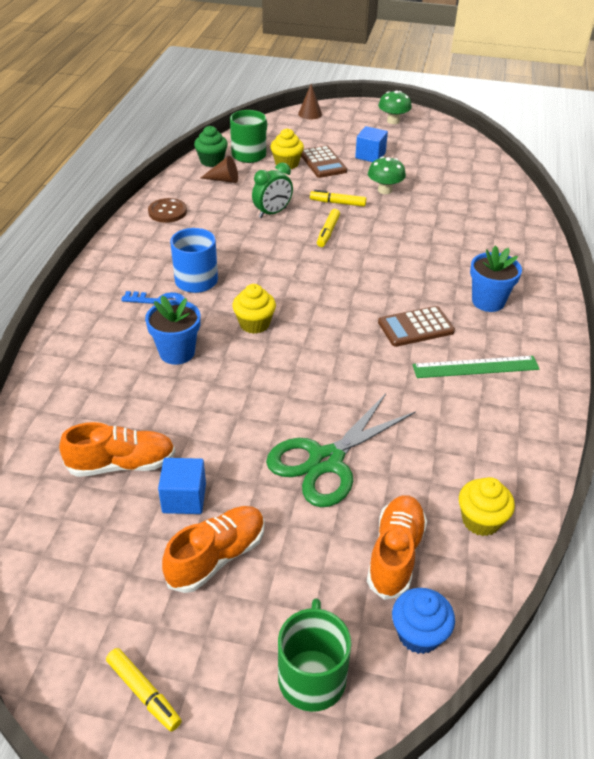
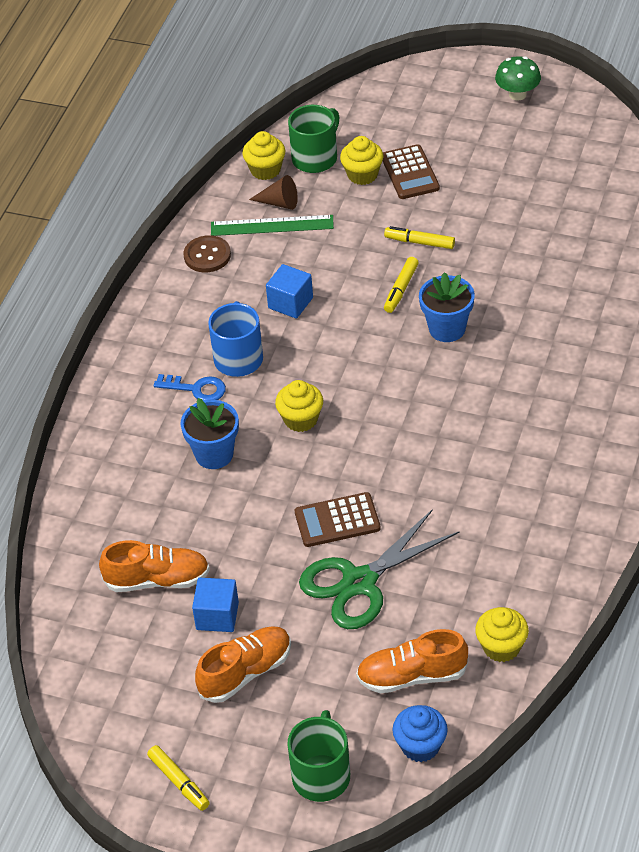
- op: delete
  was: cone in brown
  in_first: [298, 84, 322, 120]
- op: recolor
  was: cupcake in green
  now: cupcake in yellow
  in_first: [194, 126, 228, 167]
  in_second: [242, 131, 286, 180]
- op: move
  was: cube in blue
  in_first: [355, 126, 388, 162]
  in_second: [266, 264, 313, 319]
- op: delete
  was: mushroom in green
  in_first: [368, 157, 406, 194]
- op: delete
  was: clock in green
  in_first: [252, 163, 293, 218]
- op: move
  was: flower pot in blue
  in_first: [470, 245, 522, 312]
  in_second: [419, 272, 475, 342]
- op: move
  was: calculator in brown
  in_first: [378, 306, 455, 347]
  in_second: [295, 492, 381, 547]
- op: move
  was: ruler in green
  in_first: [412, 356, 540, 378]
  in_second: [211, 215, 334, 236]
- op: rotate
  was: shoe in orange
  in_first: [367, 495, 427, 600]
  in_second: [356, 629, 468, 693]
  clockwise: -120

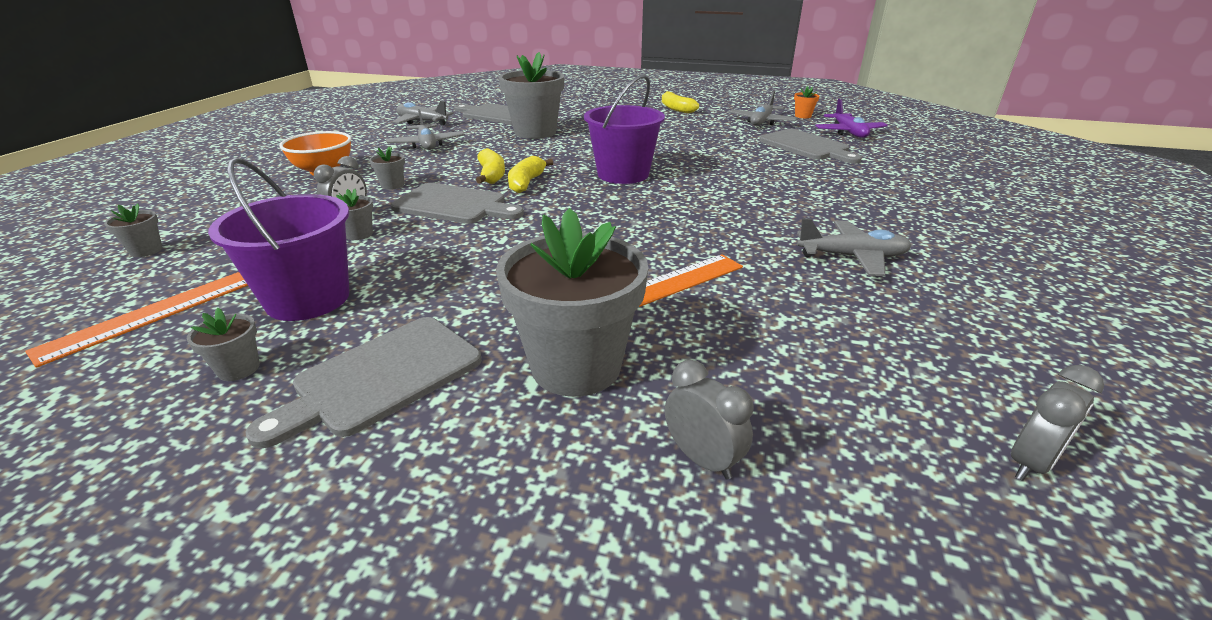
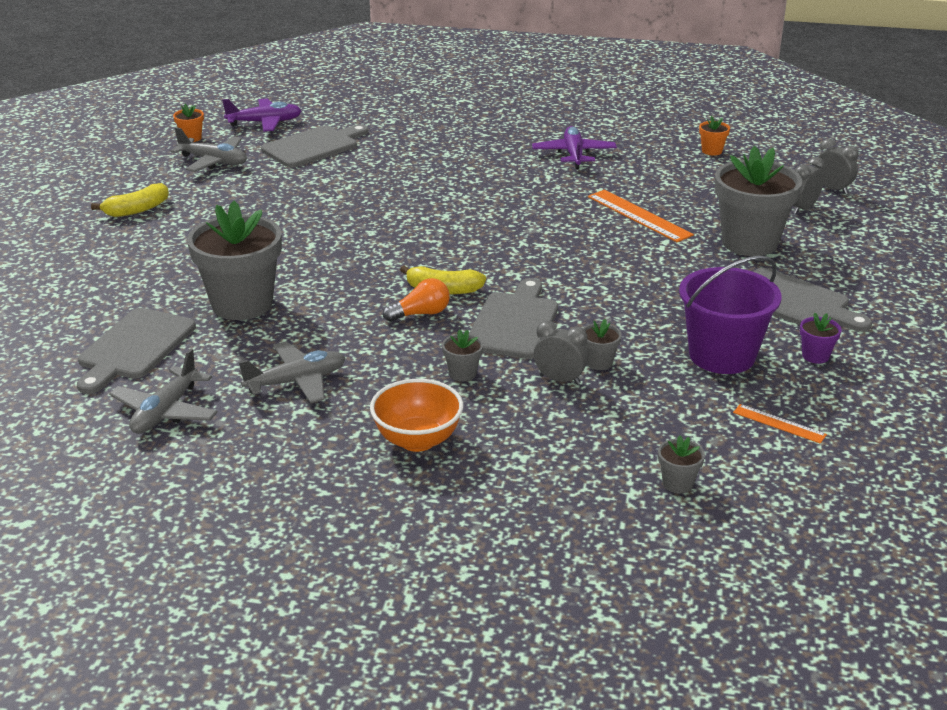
- op: delete
  was: bucket in purple
  in_first: [584, 75, 665, 184]
- op: replace
  was: banana in yellow
  now: light bulb in orange
  in_first: [476, 148, 505, 184]
  in_second: [383, 278, 450, 322]
- op: recolor
  was: plane in grey
  now: plane in purple
  in_first: [797, 218, 911, 276]
  in_second: [532, 126, 617, 169]
- op: resize
  was: ruler in orange
  in_first: [25, 272, 248, 368]
  in_second: [733, 404, 827, 444]
  ratio: 0.57
- op: recolor
  was: flower pot in grey
  now: flower pot in purple
  in_first: [187, 308, 260, 381]
  in_second: [800, 313, 841, 364]
- op: move
  was: clock in grey
  in_first: [1011, 365, 1104, 481]
  in_second: [815, 139, 859, 194]
- op: insert
  now: flower pot in orange
  in_second: [699, 116, 730, 155]

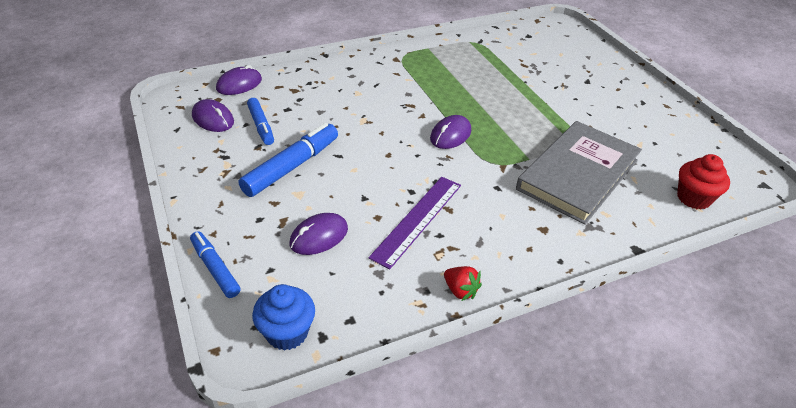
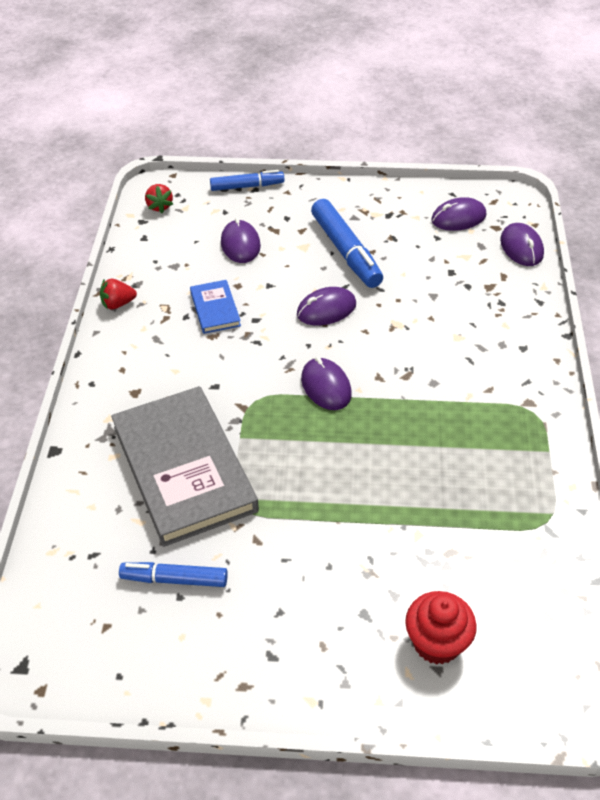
- op: move
  was: marker in blue
  in_first: [247, 98, 274, 145]
  in_second: [119, 562, 228, 587]
- op: move
  was: cupcake in red
  in_first: [677, 154, 730, 209]
  in_second: [405, 591, 477, 665]
- op: replace
  was: ruler in purple
  now: book in blue
  in_first: [368, 177, 461, 269]
  in_second: [190, 280, 241, 334]
- op: replace
  was: cupcake in blue
  now: strawberry in red
  in_first: [252, 284, 315, 351]
  in_second: [145, 184, 173, 213]
- op: insert
  now: mouse in purple
  in_second: [297, 287, 356, 325]

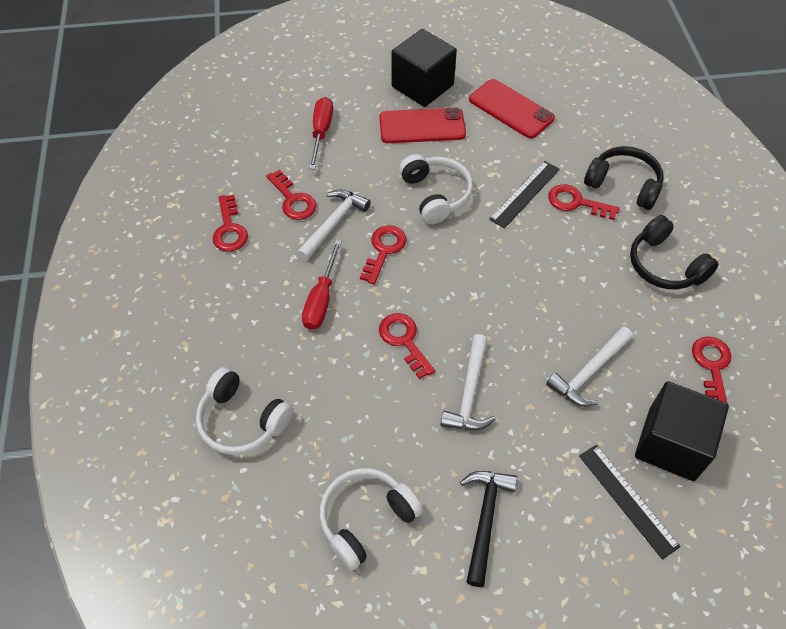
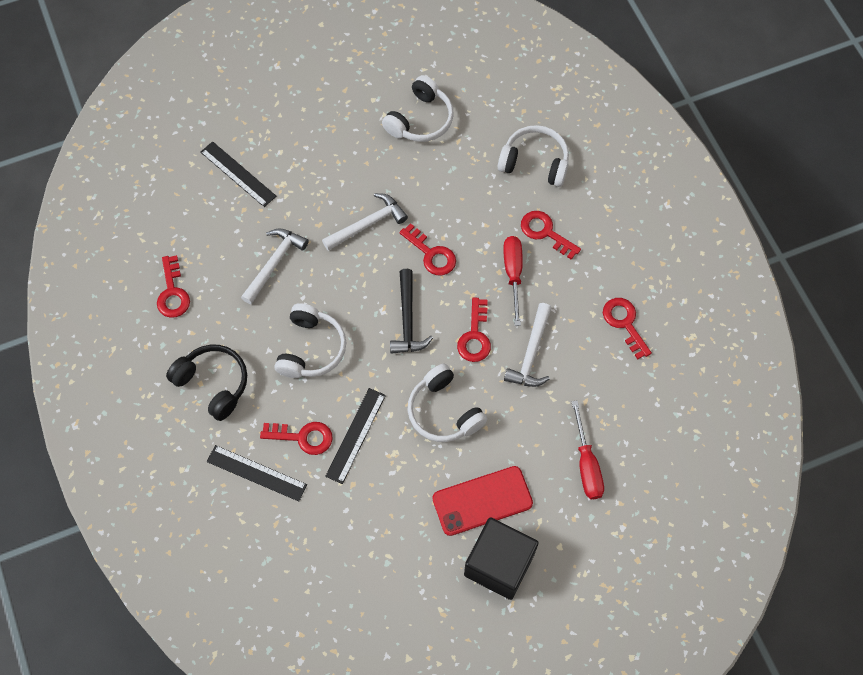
- op: delete
  was: phone in red
  in_first: [469, 79, 555, 139]
- op: replace
  was: headphones in black
  now: ruler in black
  in_first: [584, 146, 664, 210]
  in_second: [207, 445, 307, 501]
- op: move
  was: key in red
  in_first: [266, 169, 317, 220]
  in_second: [521, 211, 581, 260]
- op: rotate
  was: hammer in white
  in_first: [441, 334, 495, 430]
  in_second: [322, 193, 408, 251]
  clockwise: 60
- op: delete
  was: cube in black
  in_first: [635, 381, 729, 481]
- op: move
  was: hammer in black
  in_first: [460, 471, 517, 587]
  in_second: [390, 269, 433, 354]
- op: insert
  now: headphones in white
  in_second: [275, 303, 346, 378]

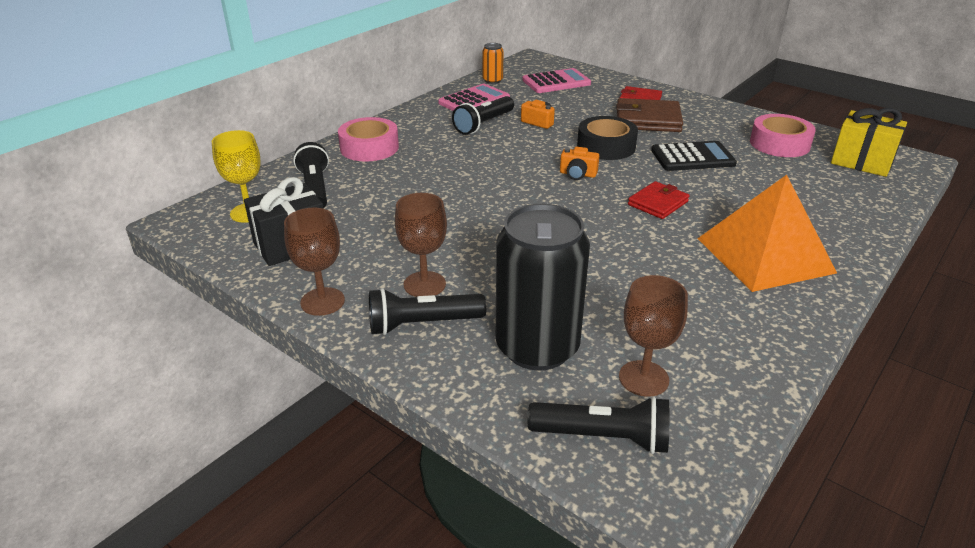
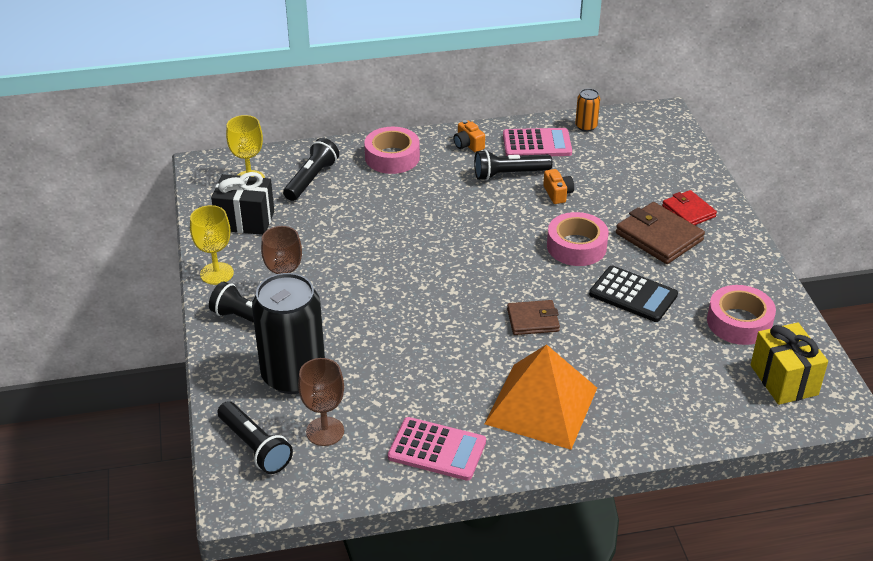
- op: move
  was: calculator in pink
  in_first: [523, 68, 591, 93]
  in_second: [388, 417, 486, 481]
- op: recolor
  was: tape in black
  now: tape in pink
  in_first: [577, 116, 638, 160]
  in_second: [547, 212, 609, 266]
- op: move
  was: camera in orange
  in_first: [560, 147, 599, 180]
  in_second: [453, 120, 485, 152]
- op: recolor
  was: wallet in red
  now: wallet in brown
  in_first: [628, 181, 689, 219]
  in_second: [507, 300, 560, 335]
- op: recolor
  was: goblet in brown
  now: goblet in yellow
  in_first: [284, 207, 345, 316]
  in_second: [190, 205, 234, 285]

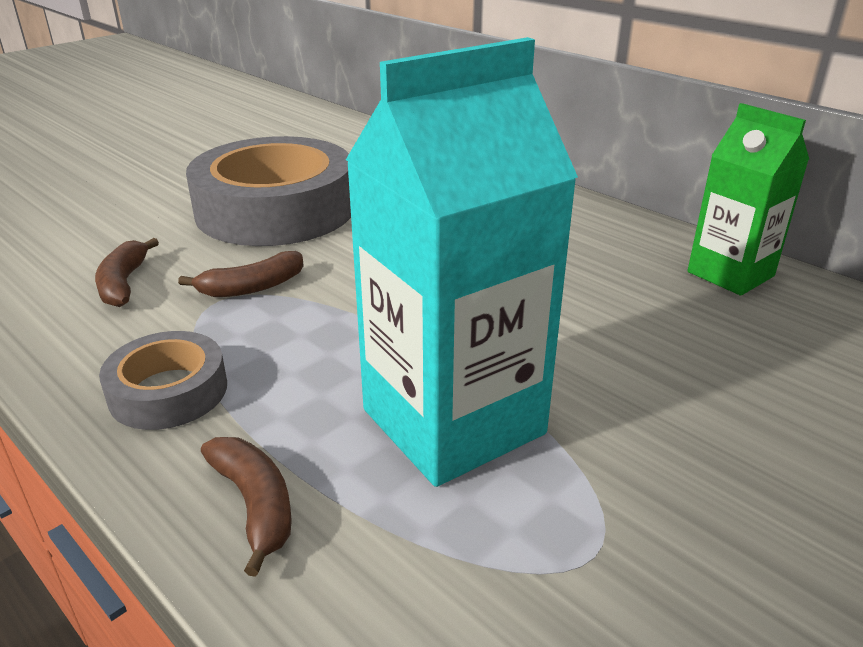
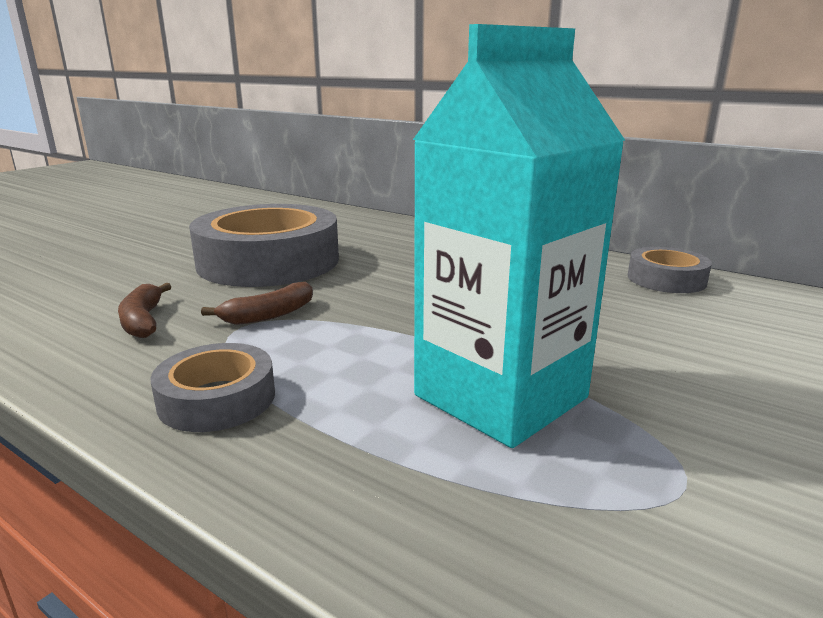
- op: replace
  was: carton in green
  now: tape in grey
  in_first: [688, 103, 809, 295]
  in_second: [628, 247, 712, 293]
- op: delete
  was: banana in brown
  in_first: [201, 437, 292, 577]

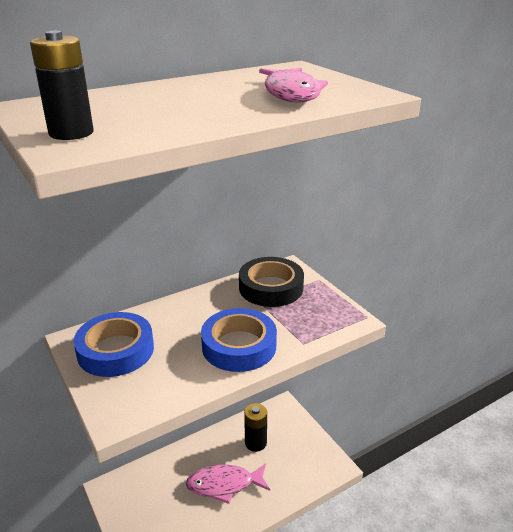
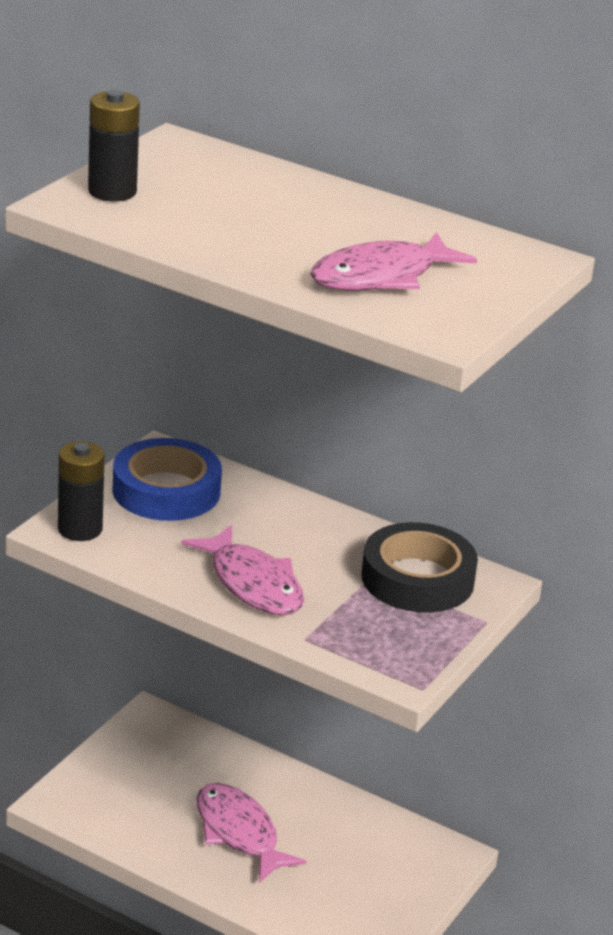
- op: replace
  was: tape in blue
  now: fish in pink
  in_first: [201, 308, 277, 372]
  in_second: [182, 525, 304, 615]
- op: move
  was: battery in black
  in_first: [244, 403, 267, 452]
  in_second: [58, 441, 105, 541]

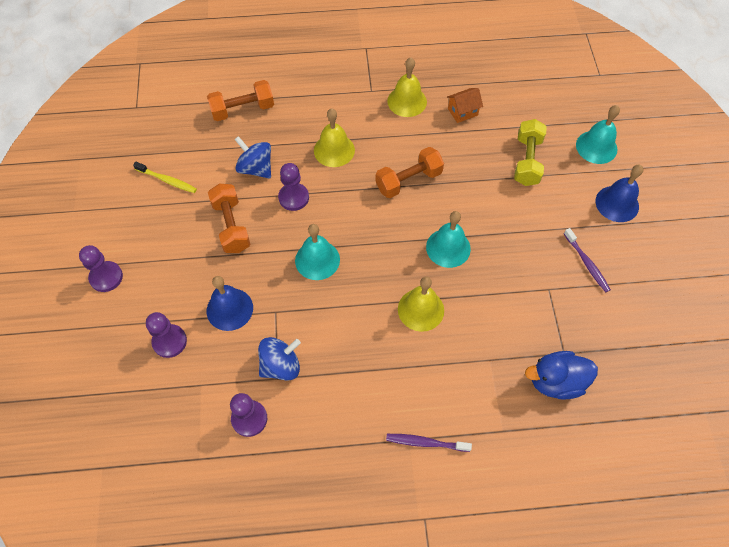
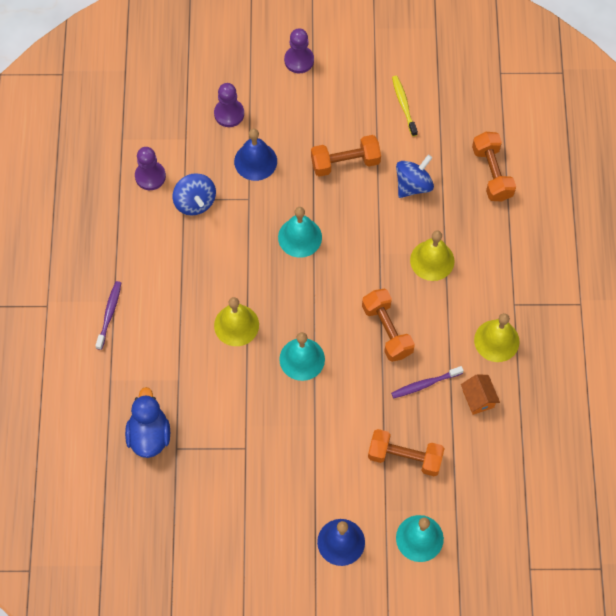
- op: recolor
  was: dumbbell in yellow
  now: dumbbell in orange
  in_first: [514, 119, 547, 186]
  in_second: [368, 429, 445, 476]
- op: rotate
  was: toothbrush in yellow
  in_first: [133, 162, 197, 193]
  in_second: [392, 76, 418, 137]
  clockwise: 135
- op: delete
  was: pawn in purple
  in_first: [278, 163, 309, 211]
- op: move
  was: toothbrush in purple
  in_first: [564, 228, 611, 292]
  in_second: [391, 366, 464, 398]

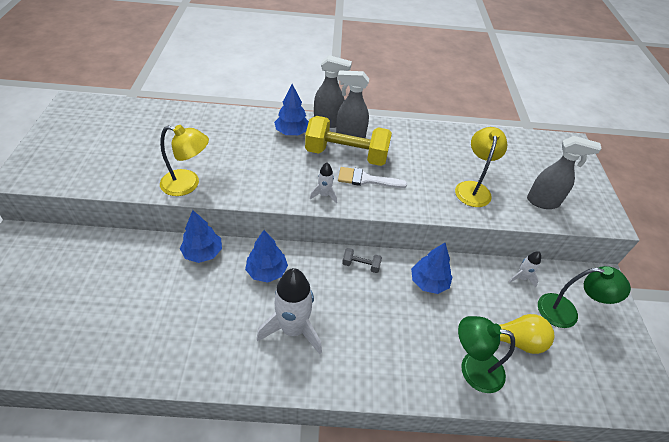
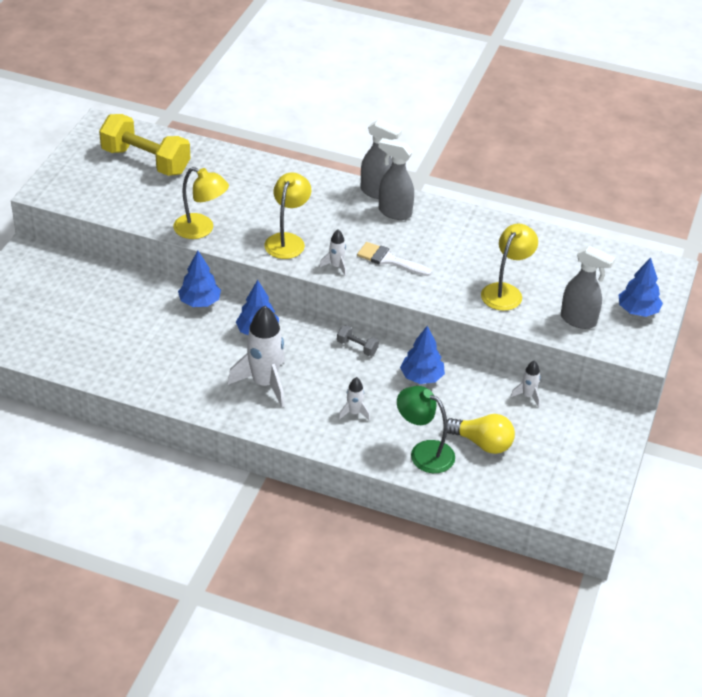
- op: move
  was: tree in blue
  in_first: [274, 84, 309, 135]
  in_second: [619, 257, 663, 317]
- op: move
  was: dumbbell in yellow
  in_first: [305, 116, 392, 166]
  in_second: [99, 114, 190, 176]
- op: delete
  was: lamp in green
  in_first: [538, 266, 631, 328]
- op: insert
  now: lamp in yellow
  in_second: [264, 172, 311, 259]
- op: insert
  now: rocket in white
  in_second: [338, 377, 370, 421]

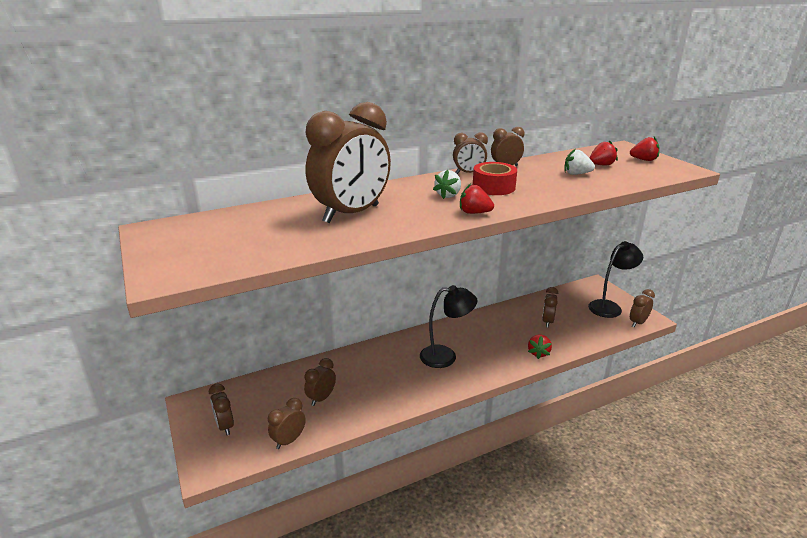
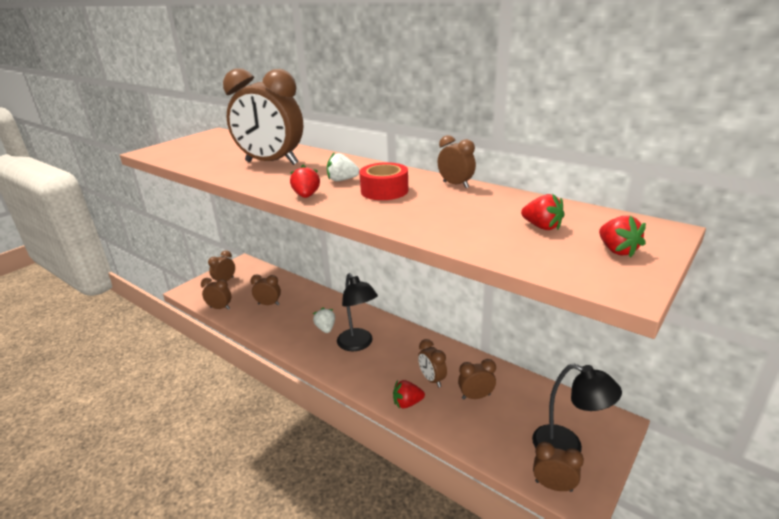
- op: move
  was: clock in brown
  in_first: [453, 132, 488, 174]
  in_second: [418, 339, 447, 387]
- op: move
  was: strawberry in white
  in_first: [564, 149, 595, 175]
  in_second: [313, 307, 335, 333]

